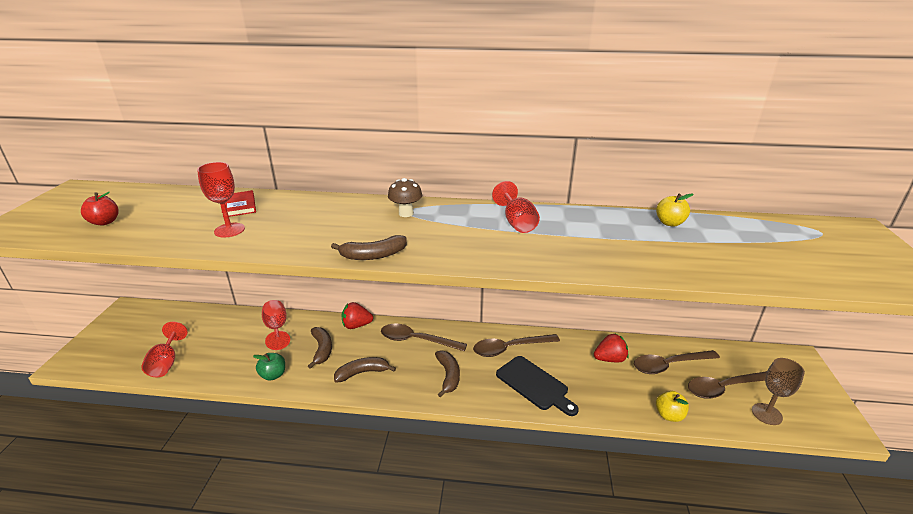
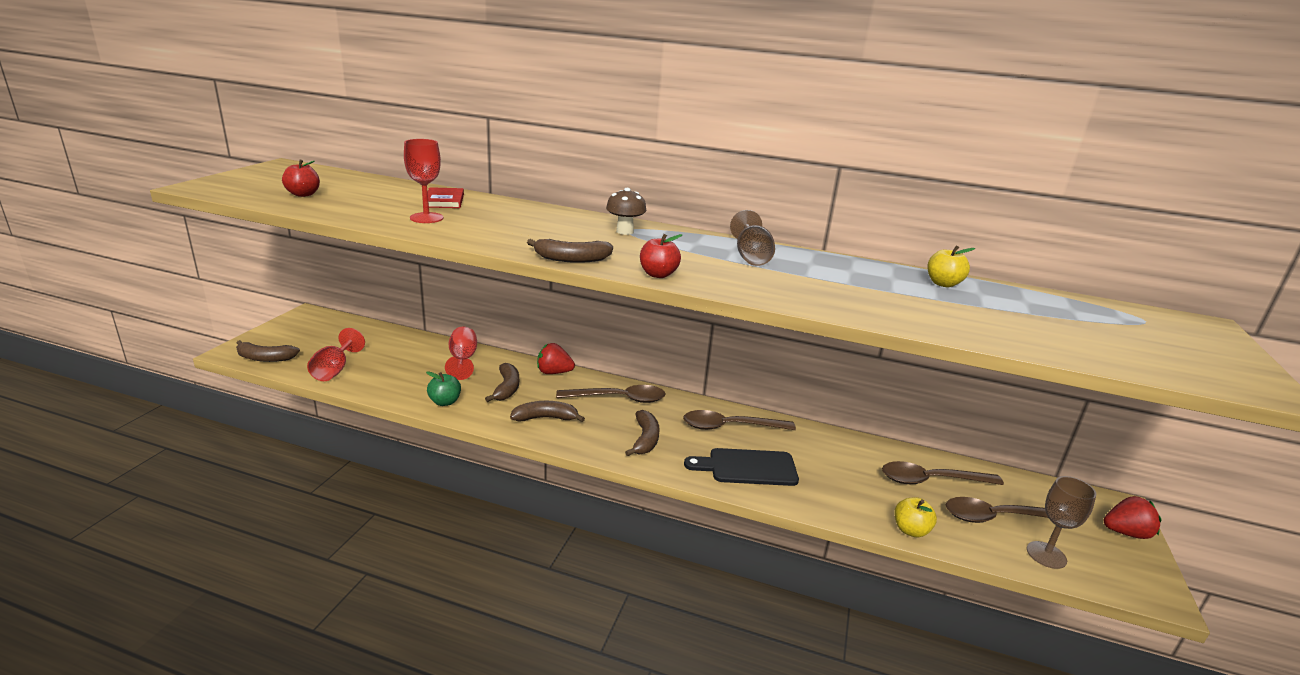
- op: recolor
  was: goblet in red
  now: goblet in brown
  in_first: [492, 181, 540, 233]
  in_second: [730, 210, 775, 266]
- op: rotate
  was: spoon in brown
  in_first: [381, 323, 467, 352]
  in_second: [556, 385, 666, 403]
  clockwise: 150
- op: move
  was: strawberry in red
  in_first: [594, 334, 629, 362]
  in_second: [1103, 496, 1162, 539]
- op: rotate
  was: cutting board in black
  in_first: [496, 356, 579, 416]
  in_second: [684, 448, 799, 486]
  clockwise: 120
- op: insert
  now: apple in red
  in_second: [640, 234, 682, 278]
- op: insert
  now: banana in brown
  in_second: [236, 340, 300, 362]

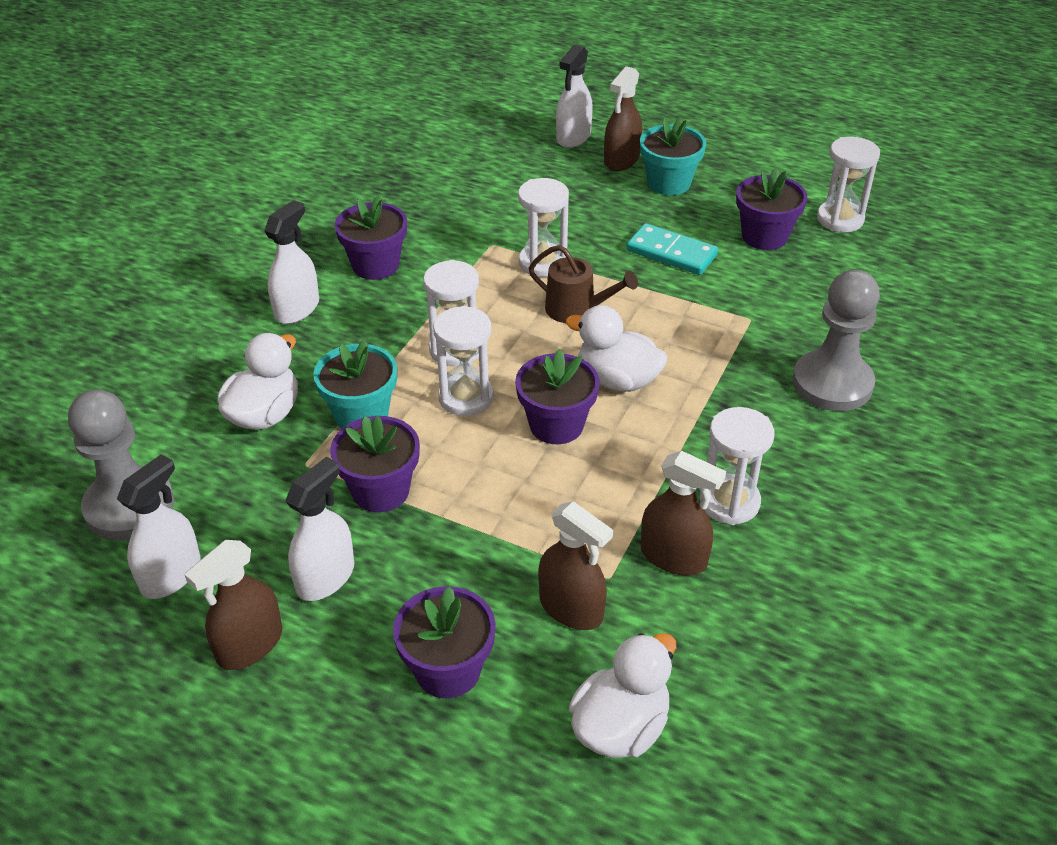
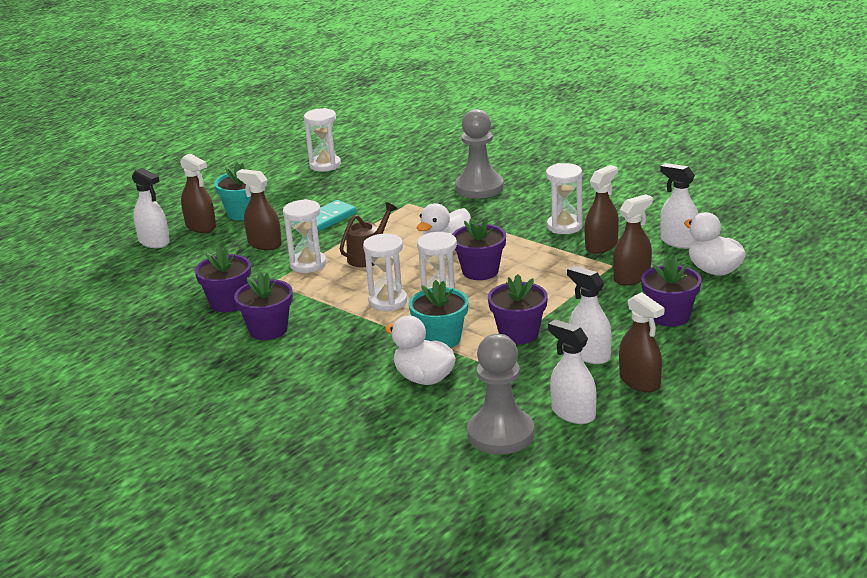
- op: move
  was: flower pot in purple
  in_first: [736, 168, 807, 250]
  in_second: [195, 247, 251, 312]
- op: move
  was: spray bottle in white
  in_first: [264, 200, 319, 324]
  in_second: [660, 163, 699, 249]
- op: insert
  now: spray bottle in brown
  in_second: [236, 169, 282, 250]

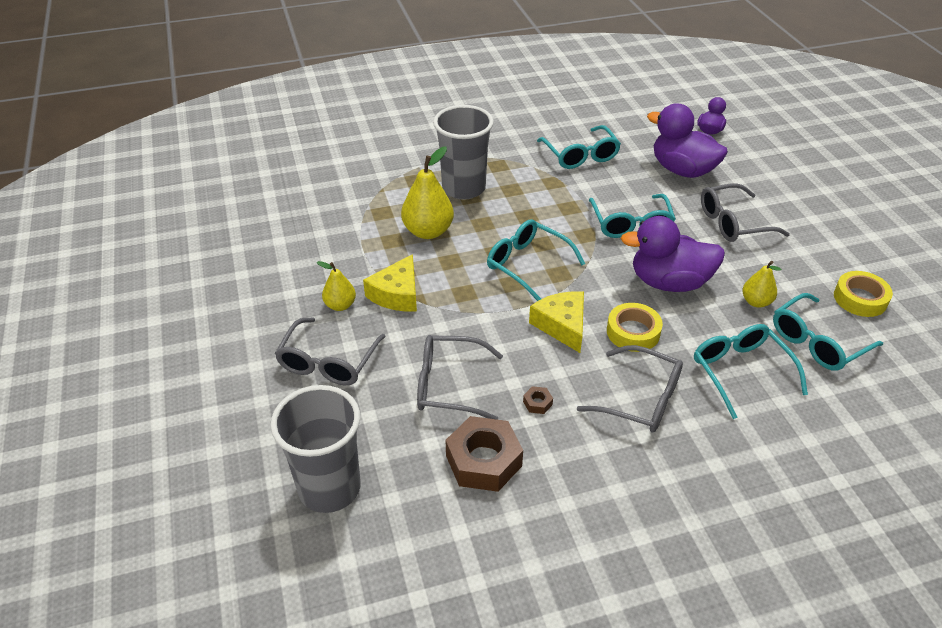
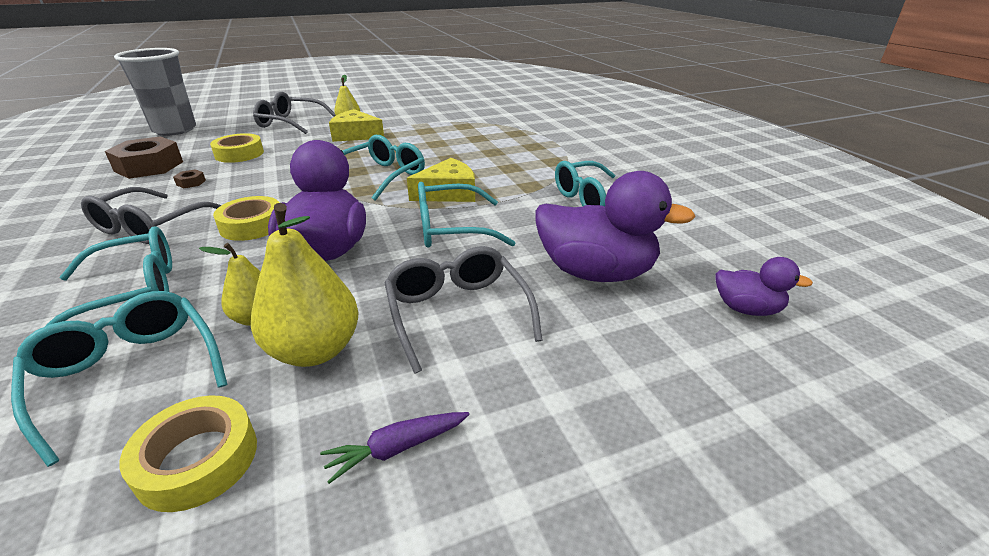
- op: rotate
  was: duck in purple
  in_first: [647, 103, 728, 178]
  in_second: [535, 171, 696, 282]
  clockwise: 75
- op: delete
  was: cup in grey
  in_first: [433, 105, 494, 200]
- op: move
  was: pear in yellow
  in_first: [401, 147, 454, 239]
  in_second: [251, 203, 358, 367]
- op: move
  was: cheese in yellow
  in_first: [529, 291, 584, 353]
  in_second: [407, 158, 475, 202]
- op: replace
  was: glasses in grey
  now: tape in yellow
  in_first: [417, 335, 503, 420]
  in_second: [210, 133, 264, 163]
- op: insert
  now: carrot in purple
  in_second: [320, 412, 469, 484]

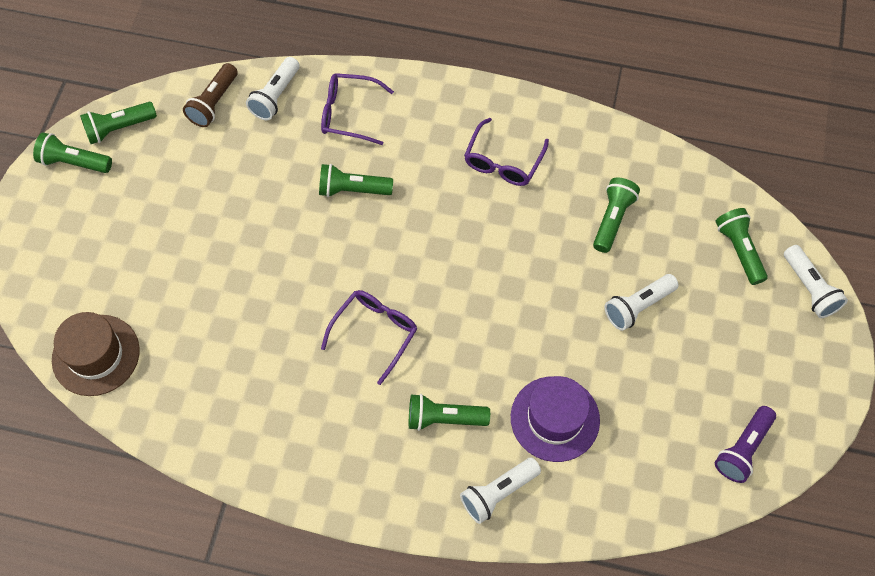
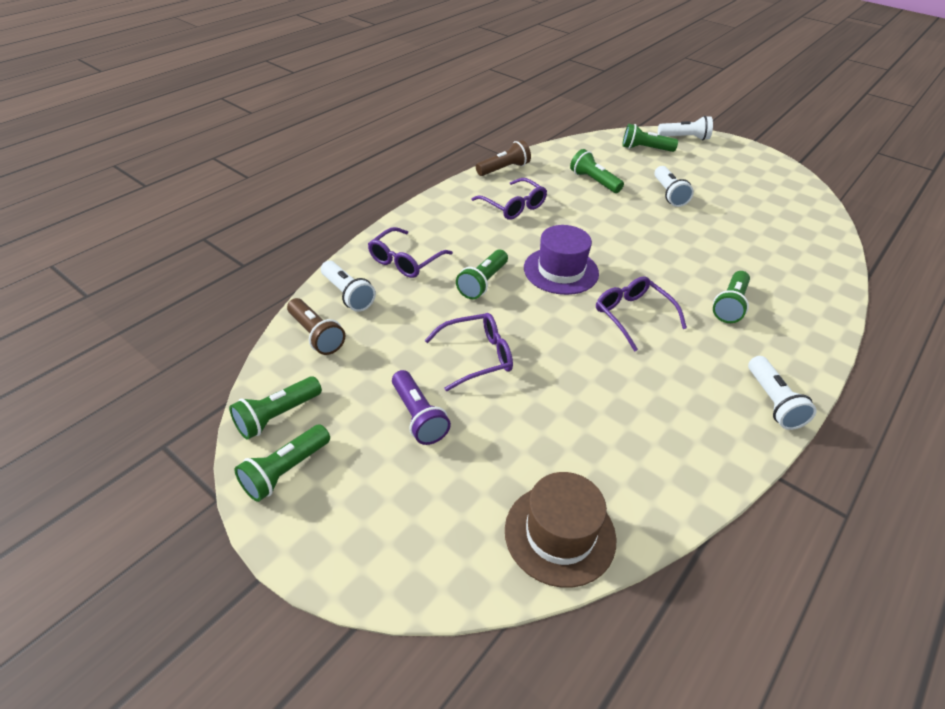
- op: rotate
  was: flashlight in green
  in_first: [80, 102, 157, 144]
  in_second: [229, 376, 322, 439]
  clockwise: 45
- op: move
  was: hat in purple
  in_first: [511, 376, 600, 462]
  in_second: [524, 225, 599, 295]
- op: move
  was: flashlight in purple
  in_first: [715, 406, 776, 483]
  in_second: [392, 370, 451, 445]
- op: move
  was: flashlight in white
  in_first: [460, 458, 541, 524]
  in_second: [748, 356, 817, 430]
- op: insert
  now: flashlight in brown
  in_second: [476, 140, 531, 176]
- op: insert
  now: glasses in purple
  in_second: [424, 313, 513, 391]

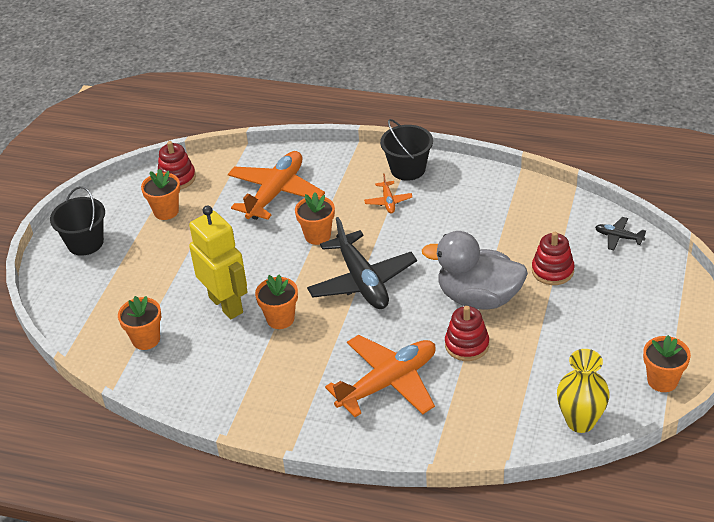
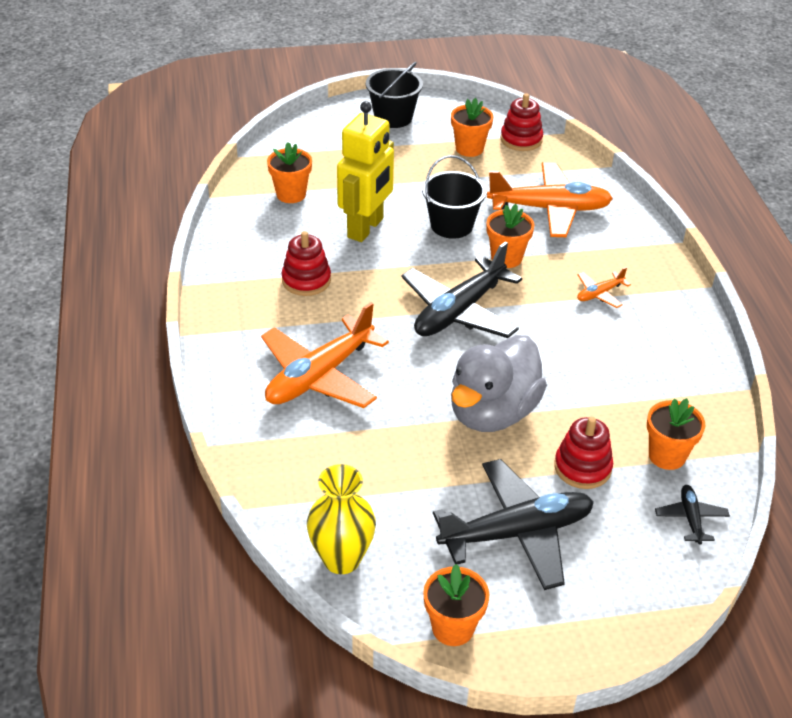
- op: move
  was: bucket in black
  in_first: [380, 119, 433, 181]
  in_second: [422, 155, 487, 239]
- op: rotate
  was: duck in grey
  in_first: [422, 231, 528, 310]
  in_second: [451, 335, 547, 432]
  clockwise: -135
- op: move
  was: flower pot in orange
  in_first: [255, 274, 298, 329]
  in_second: [647, 398, 705, 470]
- op: move
  was: stacking toy in red
  in_first: [445, 306, 489, 361]
  in_second: [282, 231, 331, 296]
- op: rotate
  was: plane in orange
  in_first: [325, 335, 436, 417]
  in_second: [261, 302, 389, 408]
  clockwise: 105
- op: insert
  now: plane in black
  in_second: [433, 459, 594, 590]

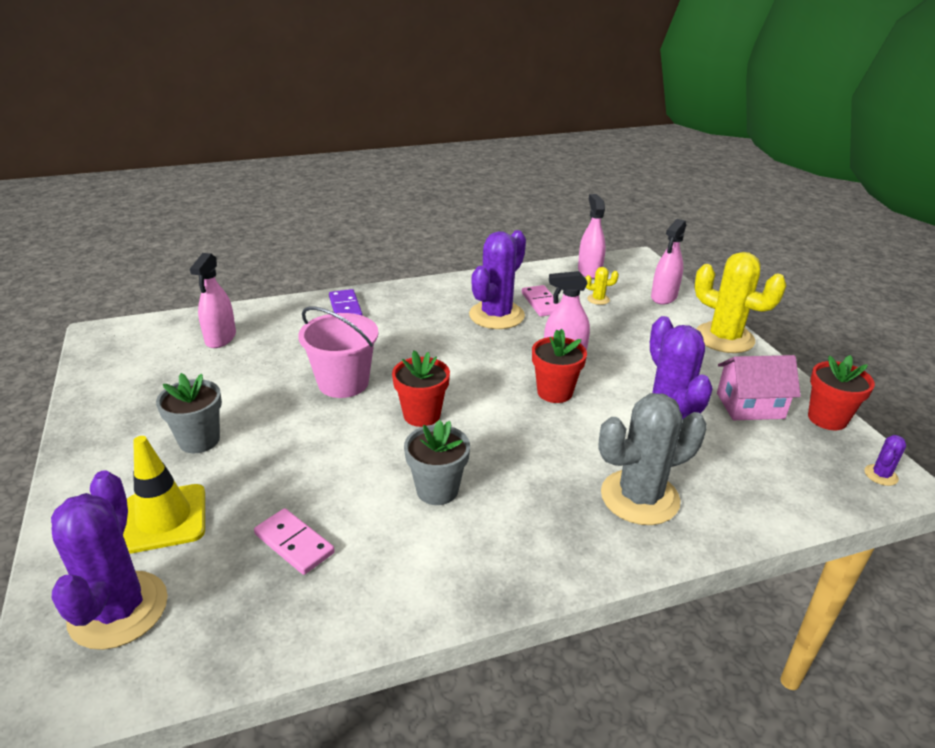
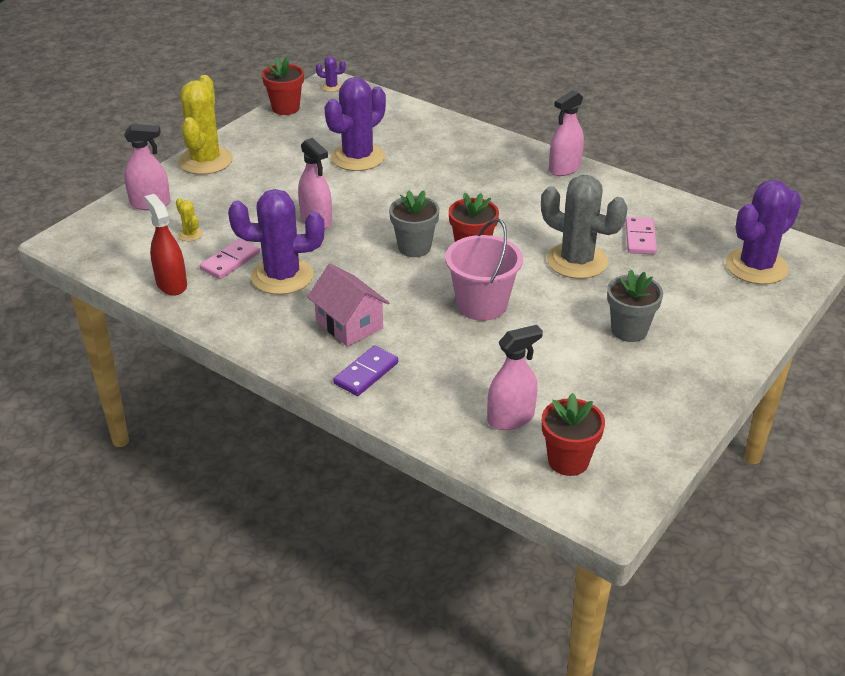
- op: move
  was: spray bottle in pink
  in_first: [578, 194, 606, 279]
  in_second: [549, 90, 584, 176]
- op: move
  was: flower pot in red
  in_first: [532, 329, 587, 403]
  in_second: [542, 393, 605, 476]
- op: move
  was: house in pink
  in_first: [717, 355, 801, 420]
  in_second: [307, 264, 389, 347]
- op: move
  was: cactus in grey
  in_first: [598, 393, 707, 525]
  in_second: [541, 175, 628, 279]
- op: move
  was: flower pot in grey
  in_first: [404, 420, 470, 505]
  in_second: [389, 190, 439, 257]
- op: delete
  was: traffic cone in yellow
  in_first: [123, 436, 205, 554]
- op: insert
  now: spray bottle in red
  in_second: [145, 194, 187, 295]

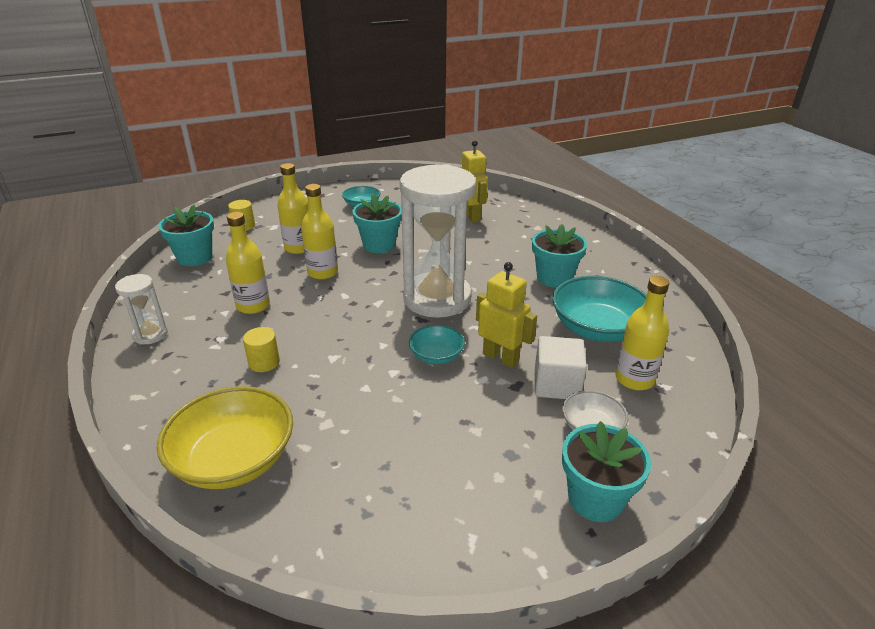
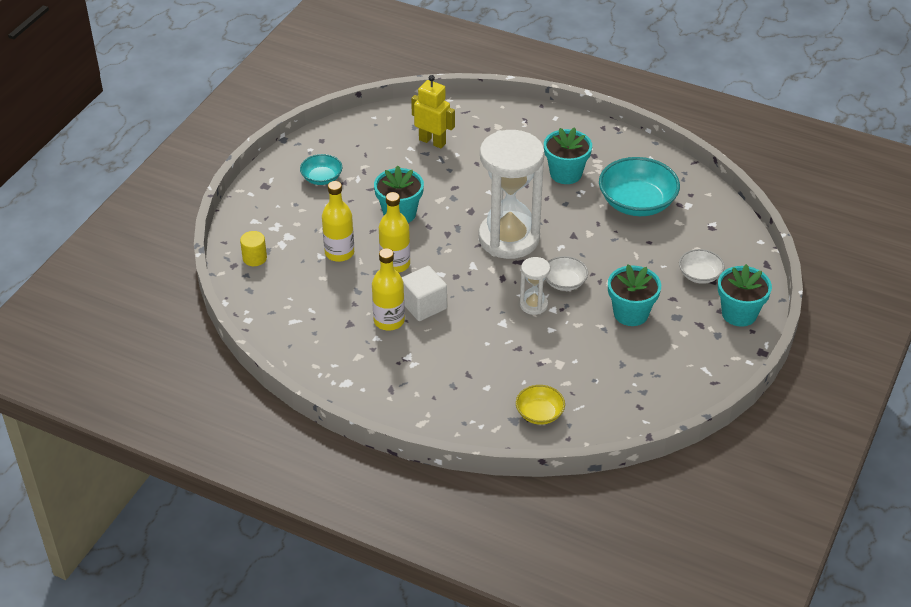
- op: move
  was: flower pot in turquoise
  in_first: [158, 205, 214, 266]
  in_second: [608, 264, 661, 326]
- op: delete
  was: robot in yellow
  in_first: [476, 262, 537, 368]
- op: move
  was: hourglass in white
  in_first: [115, 274, 168, 345]
  in_second: [520, 257, 550, 315]
- op: delete
  was: bottle in yellow
  in_first: [615, 276, 669, 390]
- op: recolor
  was: bowl in turquoise
  now: bowl in white
  in_first: [409, 325, 465, 364]
  in_second: [545, 256, 588, 291]
- op: delete
  was: cylinder in yellow
  in_first: [243, 327, 280, 372]
- op: move
  was: cube in white
  in_first: [535, 336, 587, 399]
  in_second: [401, 266, 447, 321]
- op: resize
  was: bowl in yellow
  in_first: [157, 386, 293, 489]
  in_second: [516, 385, 565, 425]
  ratio: 0.54

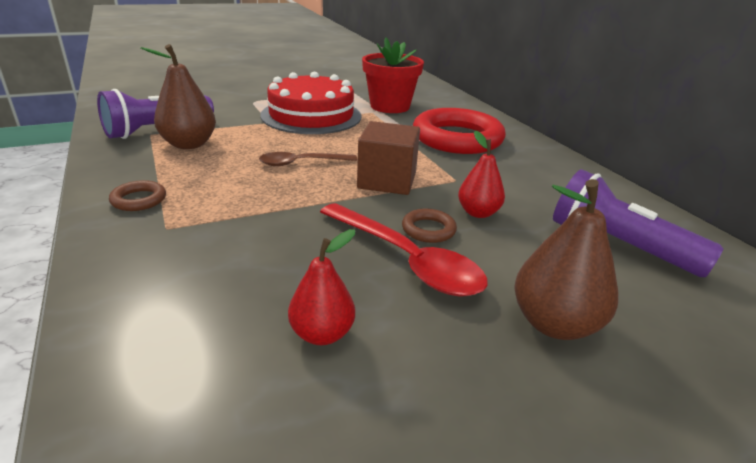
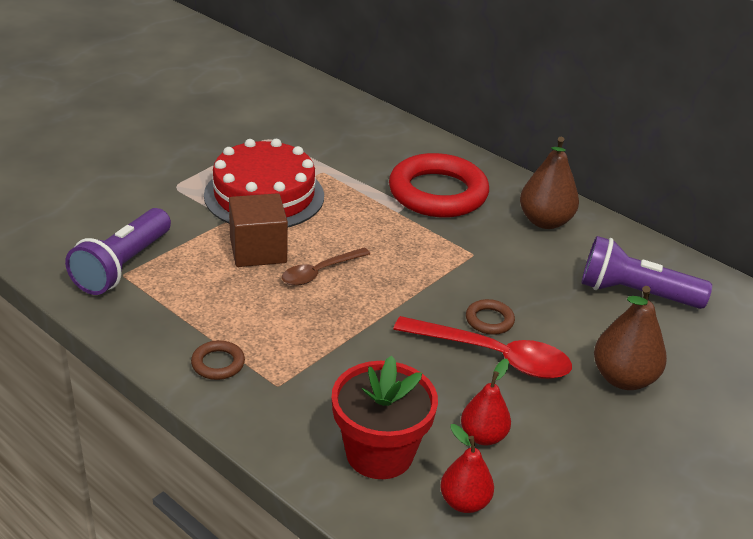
- op: move
  was: flower pot in red
  in_first: [362, 37, 424, 113]
  in_second: [332, 355, 438, 479]
- op: move
  was: pear in brown
  in_first: [140, 44, 216, 149]
  in_second: [520, 137, 579, 229]
- op: move
  was: cube in brown
  in_first: [357, 121, 420, 195]
  in_second: [229, 193, 288, 267]
- op: move
  was: pear in red
  in_first: [458, 130, 505, 218]
  in_second: [440, 424, 494, 513]

